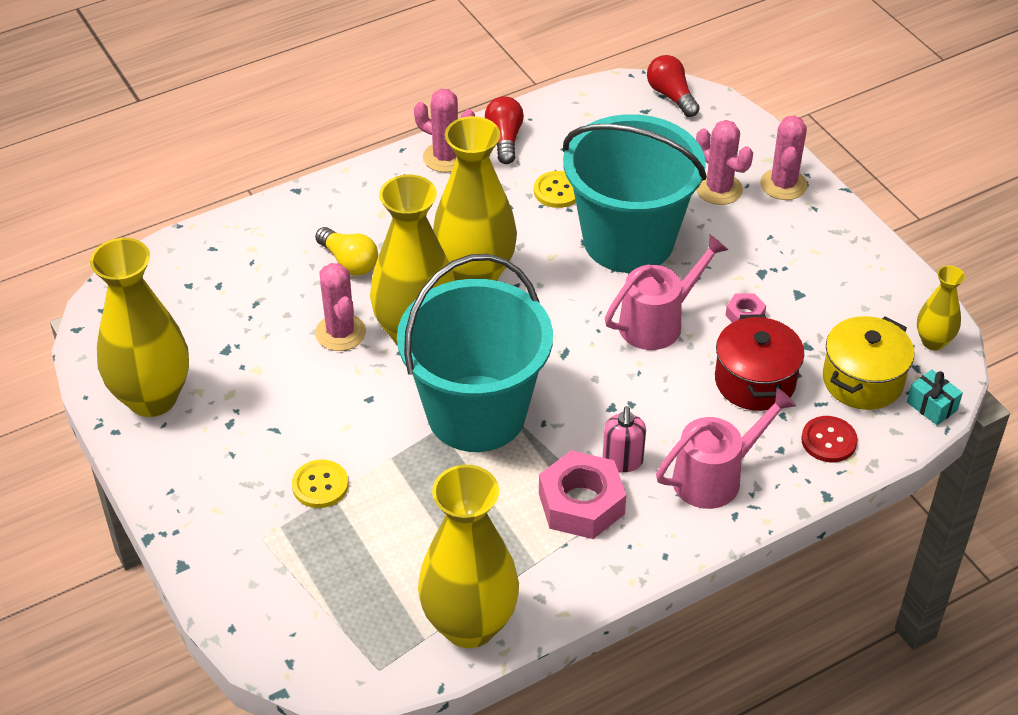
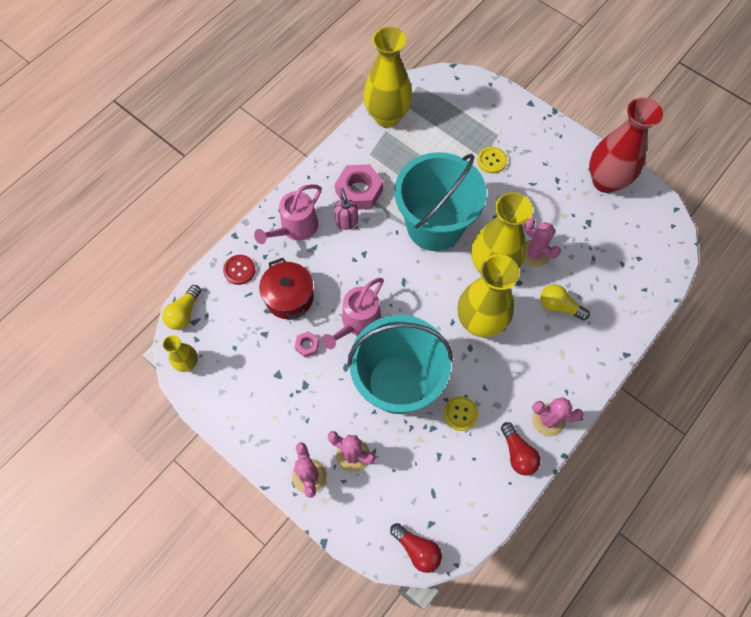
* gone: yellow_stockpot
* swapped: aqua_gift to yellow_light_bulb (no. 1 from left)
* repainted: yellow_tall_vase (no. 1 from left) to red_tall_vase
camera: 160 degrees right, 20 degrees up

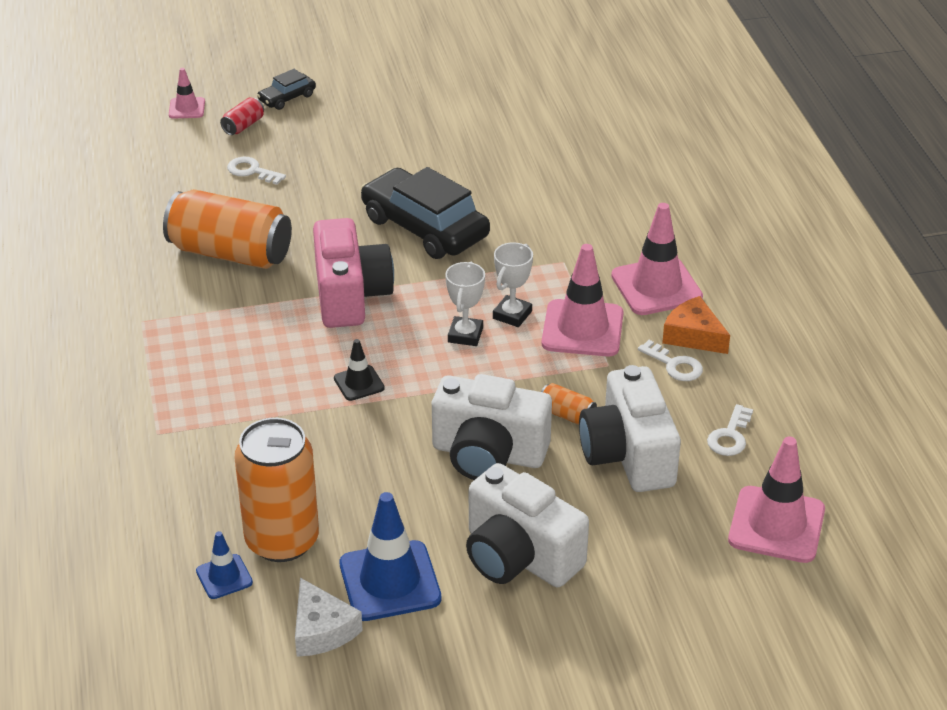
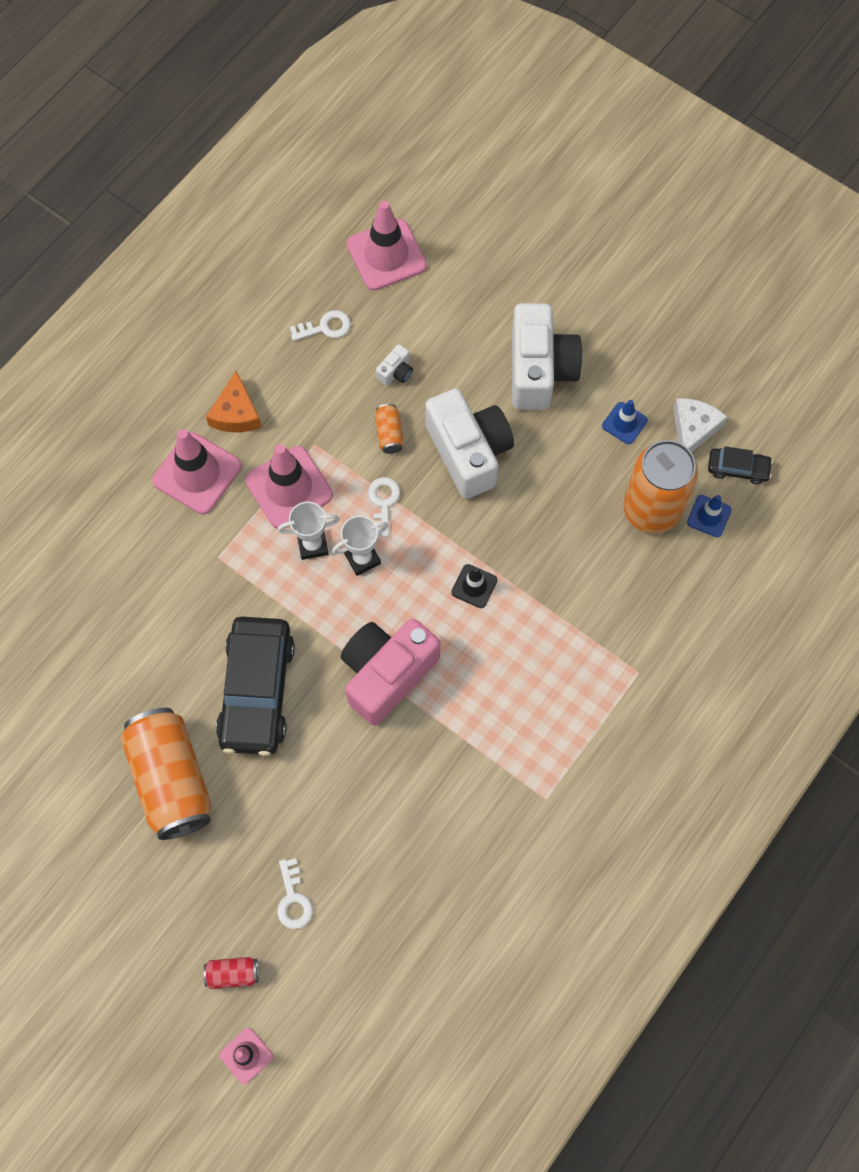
* shifted: orange_soda_can (no. 1 from left)
* shifted: ebony_car (no. 1 from left in the first image) to ebony_car (no. 2 from left)
* shifted: snow-white_key (no. 2 from left in the first image) to snow-white_key (no. 3 from left)
* scaled: blue_safety_cone (no. 2 from left in the first image) x0.52
* scaled: snow-white_photo_camera (no. 3 from left in the first image) x0.40
camera: 130 degrees left, 30 degrees up

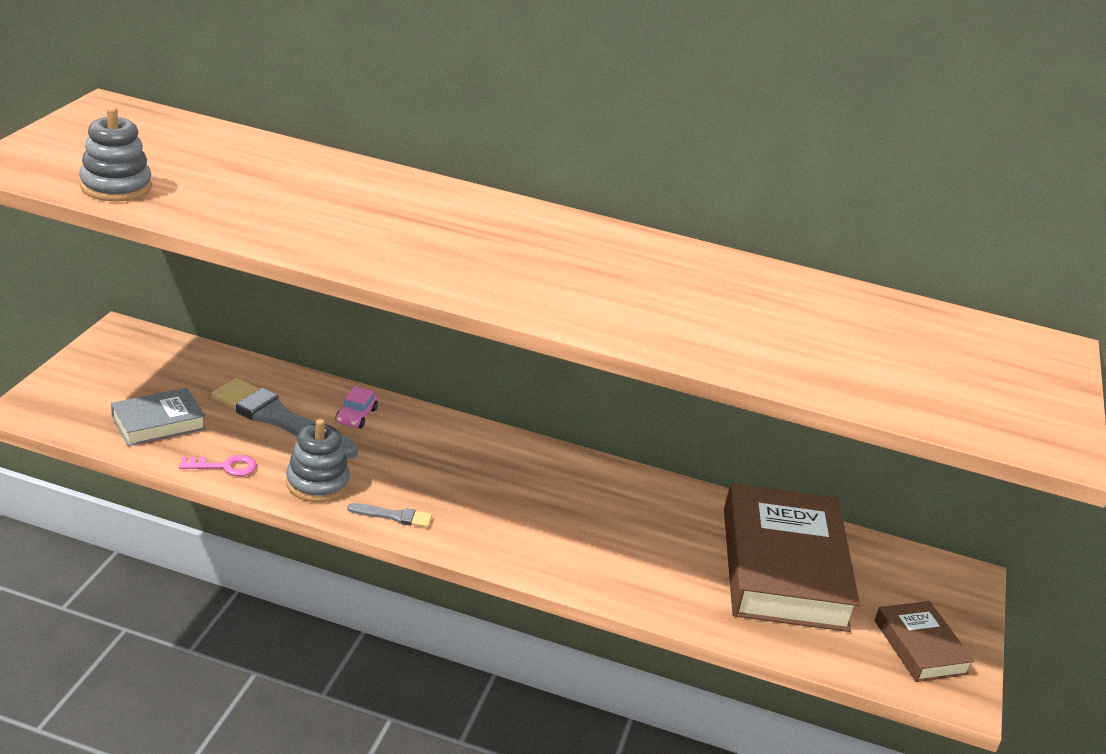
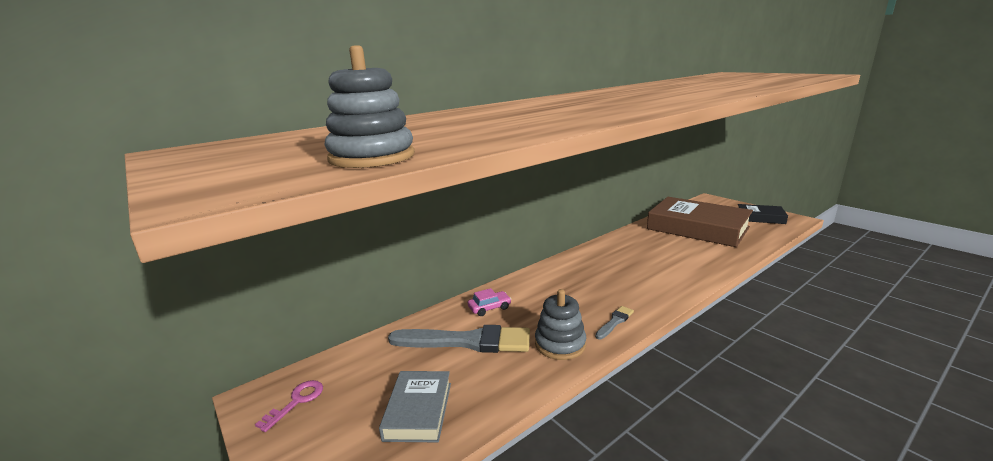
* shifted: pink_key
* repainted: russet_book (no. 2 from left) to ebony_book
* rotated: grey_brush (no. 1 from left) 150 degrees counterclockwise
* rotated: pink_car 75 degrees counterclockwise
camera: 50 degrees left, 10 degrees down

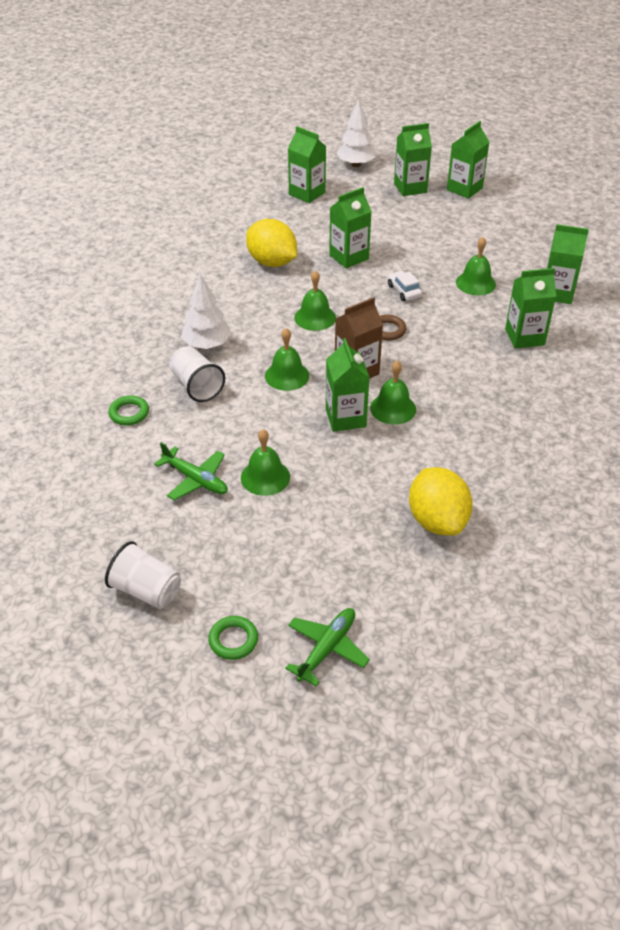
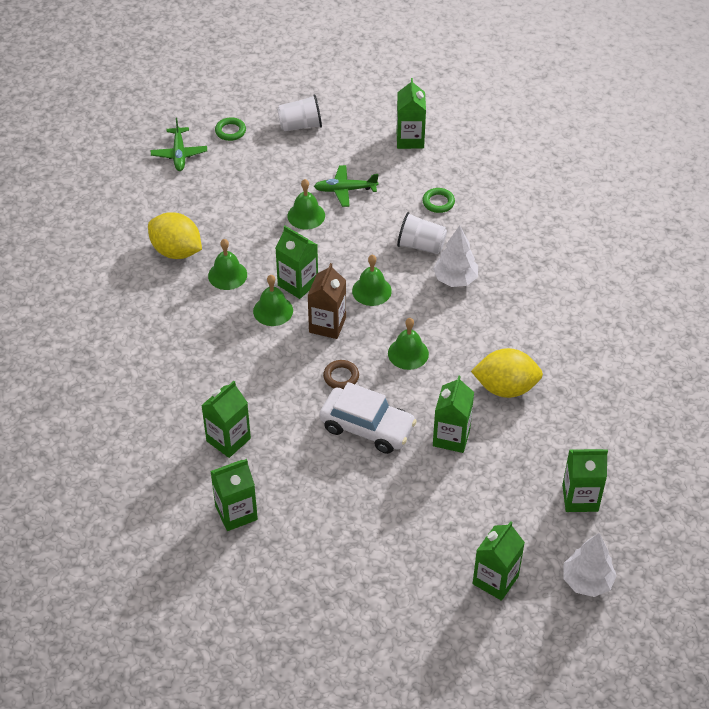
* shifted: leaf-green_juice_carton (no. 5 from left in the first image) to leaf-green_juice_carton (no. 4 from left)
* shifted: leaf-green_hand_bell (no. 5 from left in the first image) to leaf-green_hand_bell (no. 1 from left)
* scaled: snow-white_car x2.08
camera: 140 degrees right, 5 degrees up

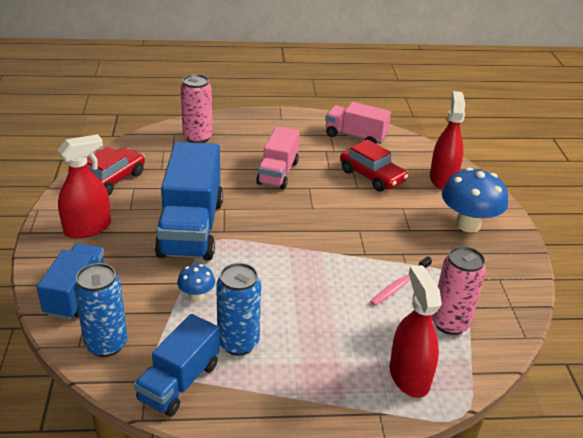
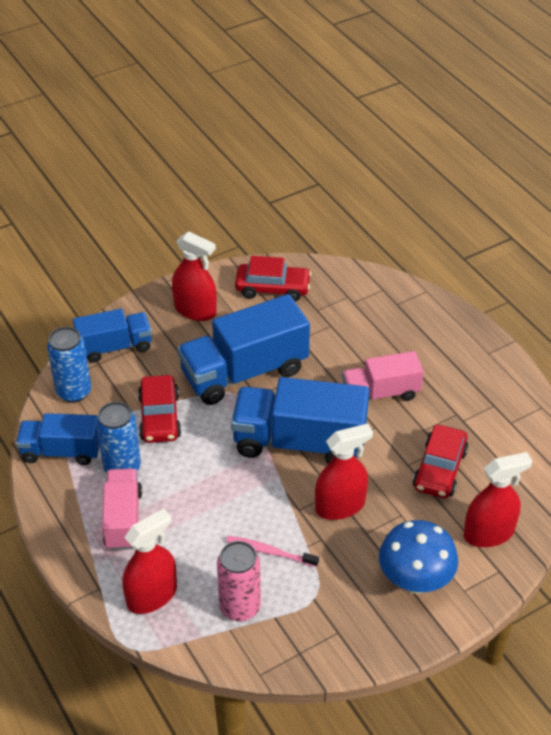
* gone: pink_soda_can (no. 1 from left)
* new: blue_truck (no. 4 from left)
* new: red_spray_cleaner (no. 3 from left)
* shifted: pink_truck (no. 2 from left in the first image) to pink_truck (no. 1 from left)
* swapped: blue_mushroom (no. 1 from left) to red_car (no. 1 from left)
camera: 65 degrees right, 10 degrees up

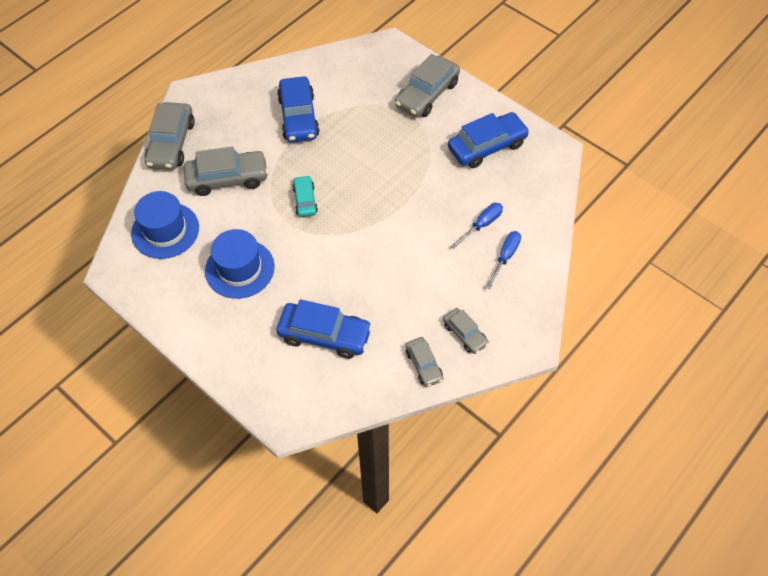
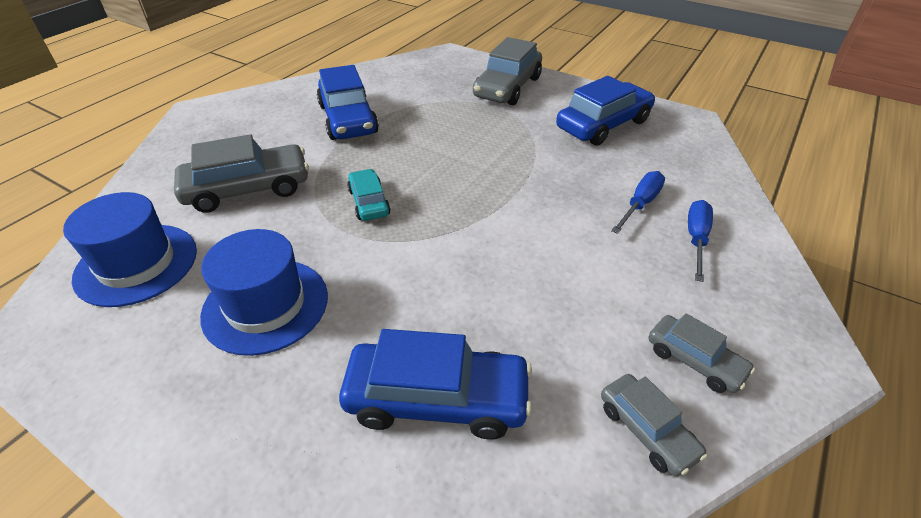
* gone: grey_car (no. 1 from left)
camera: 10 degrees left, 15 degrees down

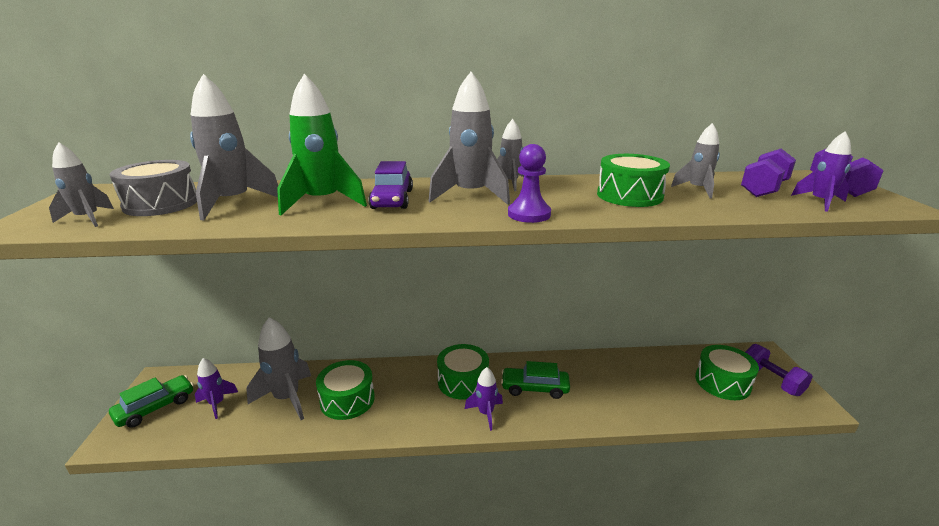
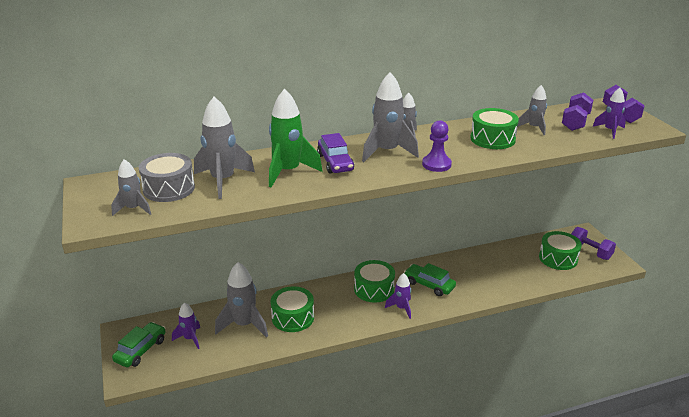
* rotated: leaf-green_car (no. 2 from left) 45 degrees clockwise
camera: 15 degrees left, 5 degrees up

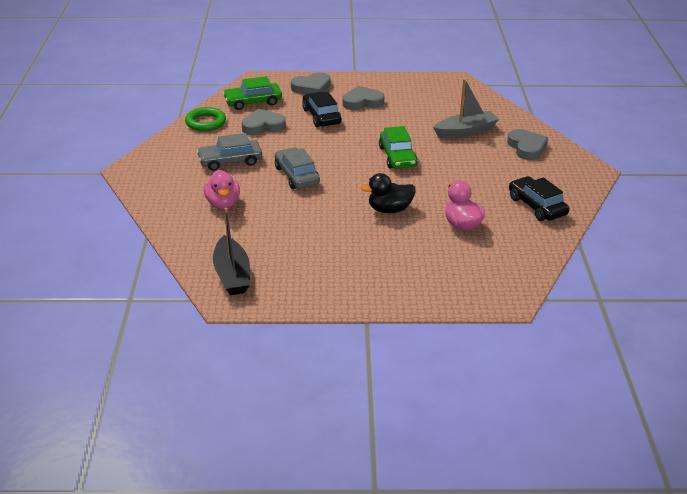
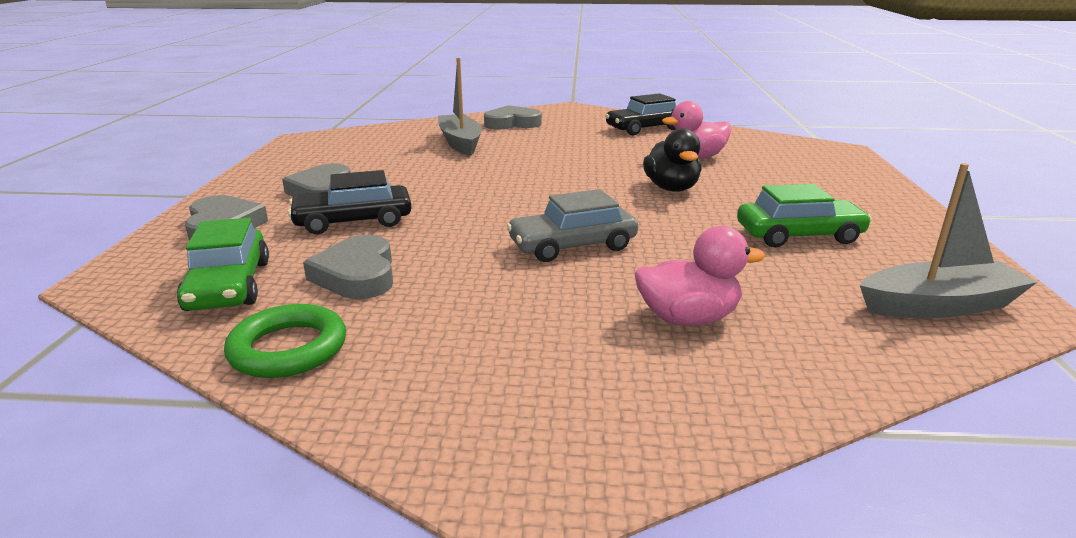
* gone: grey_car (no. 1 from left)
* shifted: leaf-green_car (no. 2 from left)
* repainted: ebony_sailboat to grey_sailboat (no. 2 from left)
camera: 85 degrees left, 10 degrees down

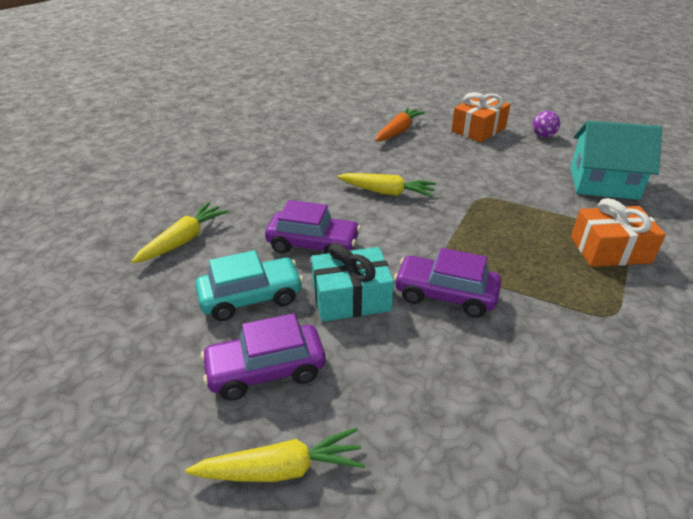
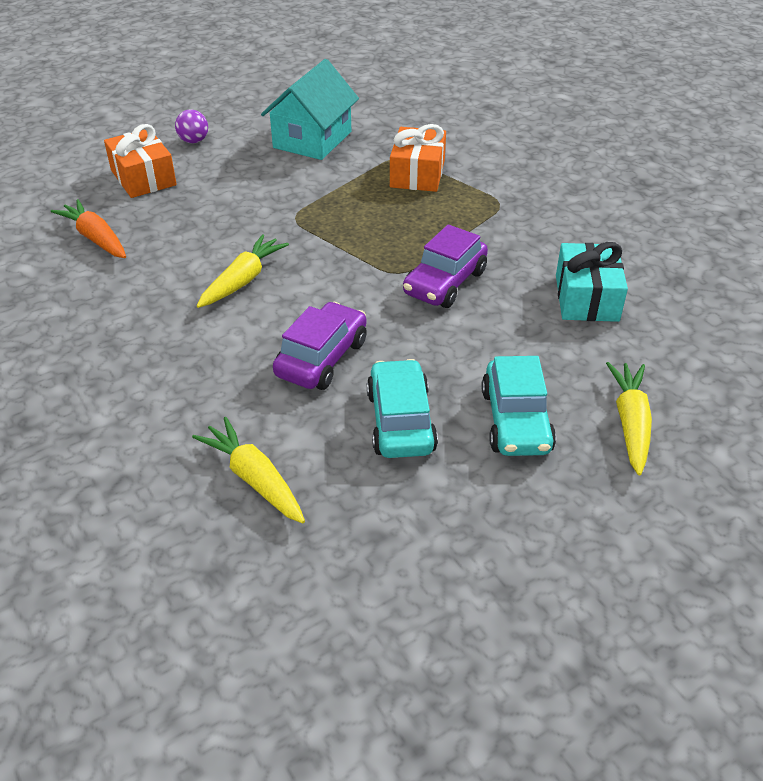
* shifted: aqua_gift
* repainted: royal_purple_car (no. 1 from left) to aqua_car (no. 2 from left)
camera: 75 degrees left, 5 degrees up

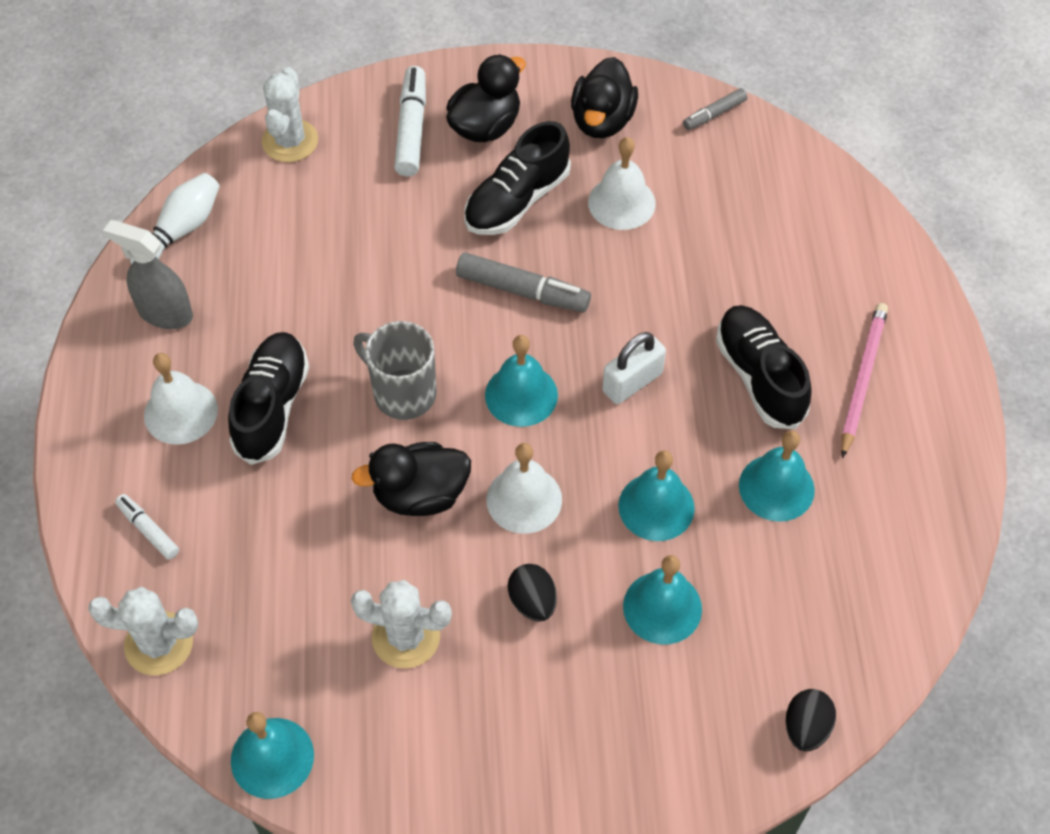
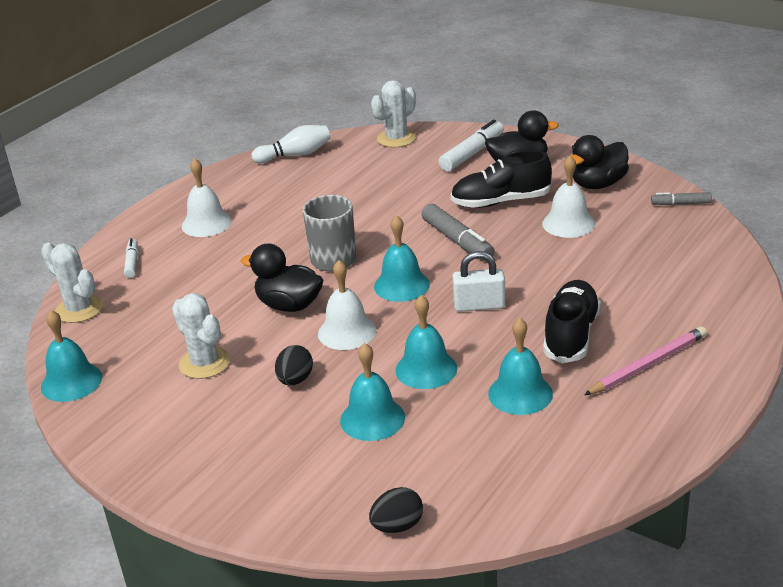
* gone: grey_spray_cleaner
* gone: ebony_lace-up_shoe (no. 1 from left)
camera: 40 degrees right, 25 degrees down

